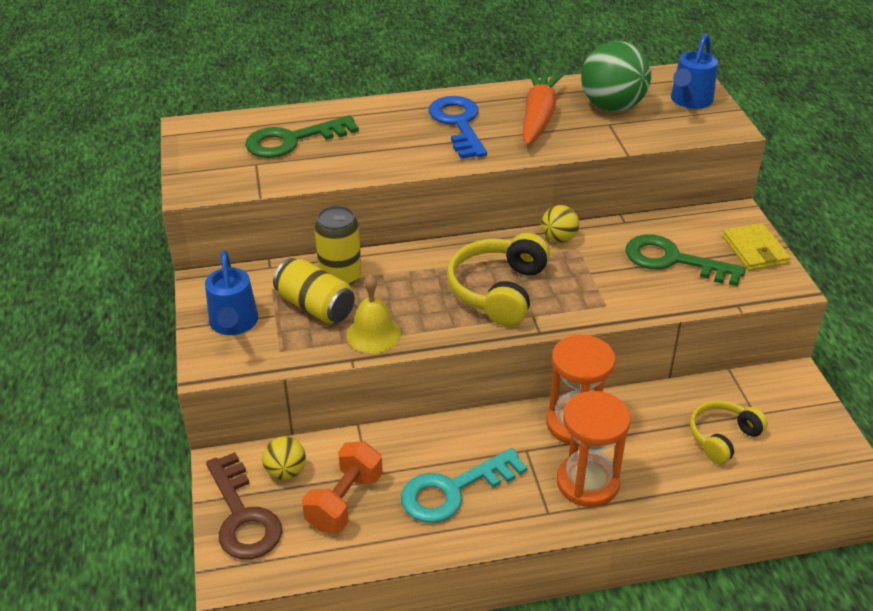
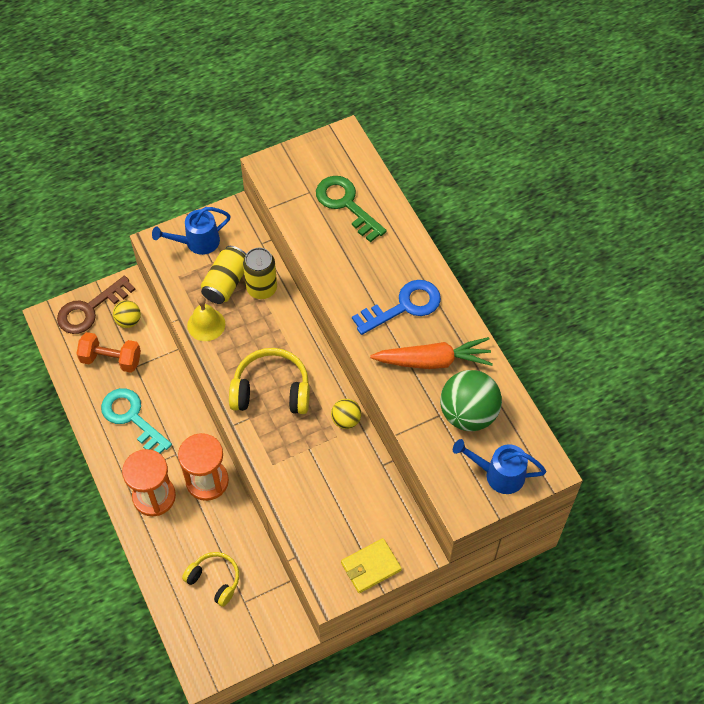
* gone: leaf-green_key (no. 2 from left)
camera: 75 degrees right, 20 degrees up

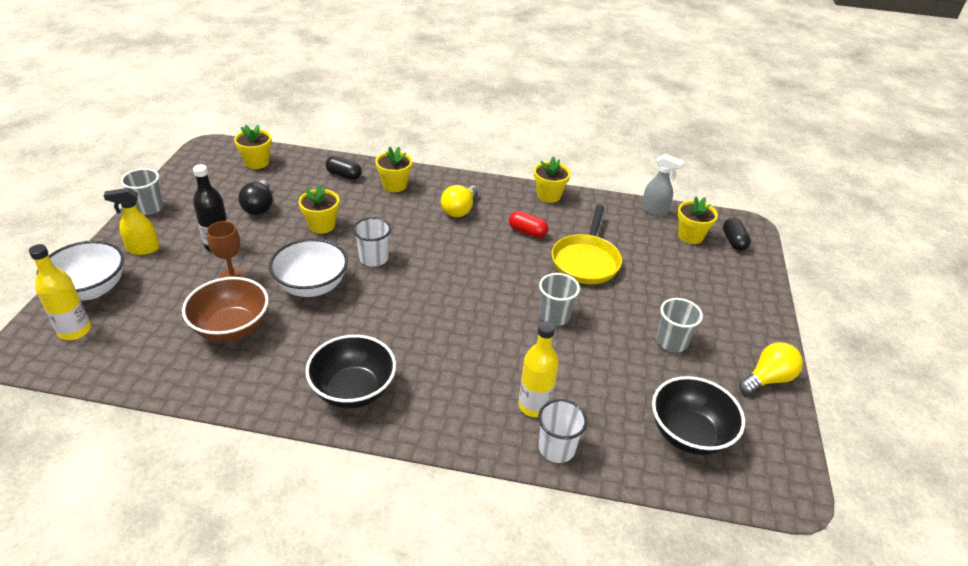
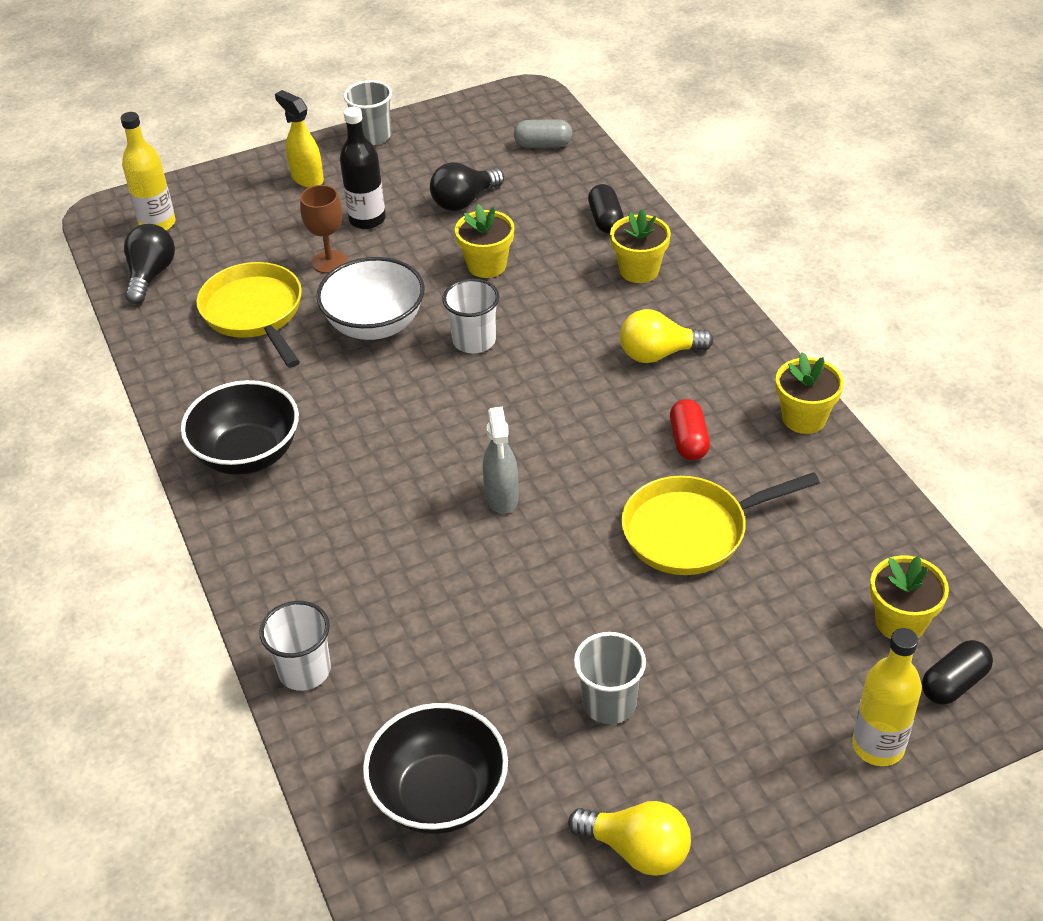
* gone: snow-white_bowl (no. 1 from left)
* gone: grey_tumbler (no. 2 from left)
* new: ebony_light_bulb (no. 1 from left)
* shifted: yellow_bottle (no. 2 from left)
* shifted: grey_spray_cleaner
* swapped: russet_bowl to yellow_skillet (no. 1 from left)
* swapped: yellow_plant_pot (no. 1 from left) to grey_capsule
camera: 60 degrees right, 5 degrees up

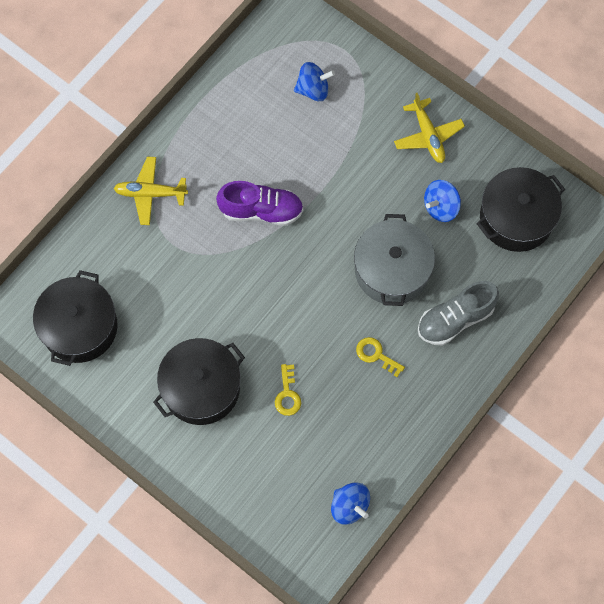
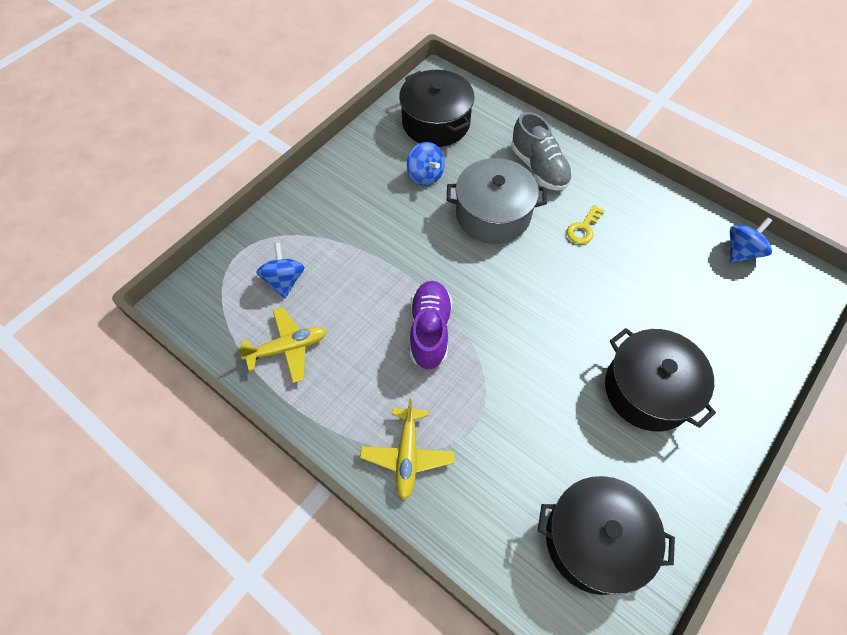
* gone: yellow_key (no. 1 from left)
* shifted: yellow_plane (no. 2 from left in the first image) to yellow_plane (no. 1 from left)
camera: 90 degrees left, 10 degrees down

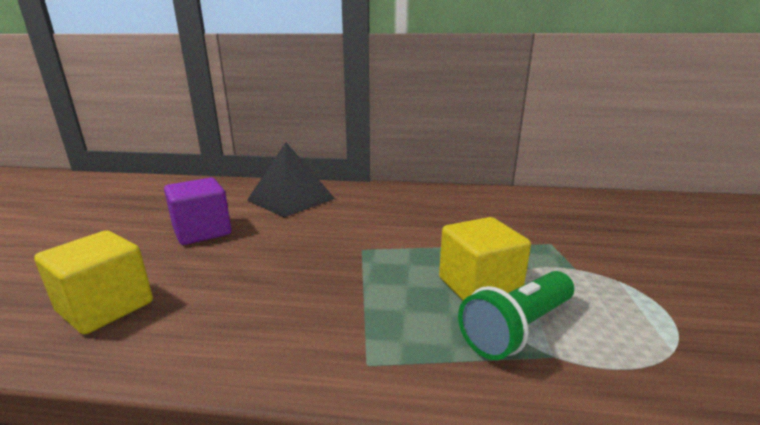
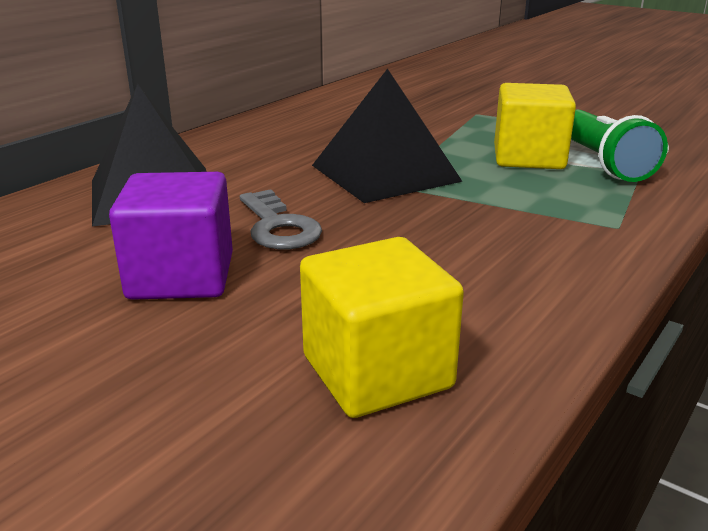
* new: grey_key
* new: ebony_pyramid (no. 2 from left)
camera: 60 degrees left, 5 degrees up

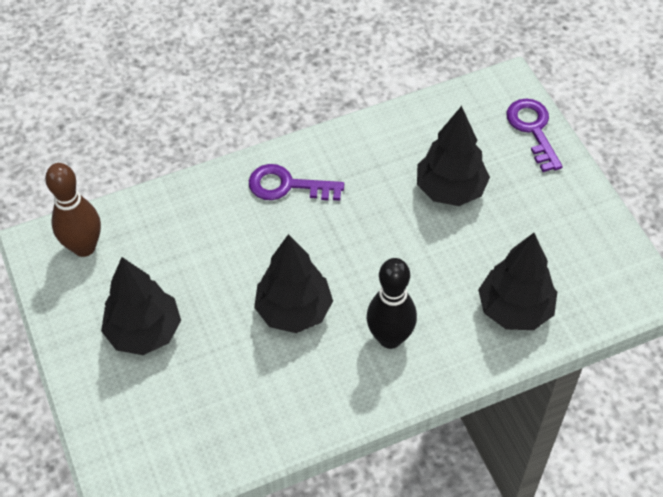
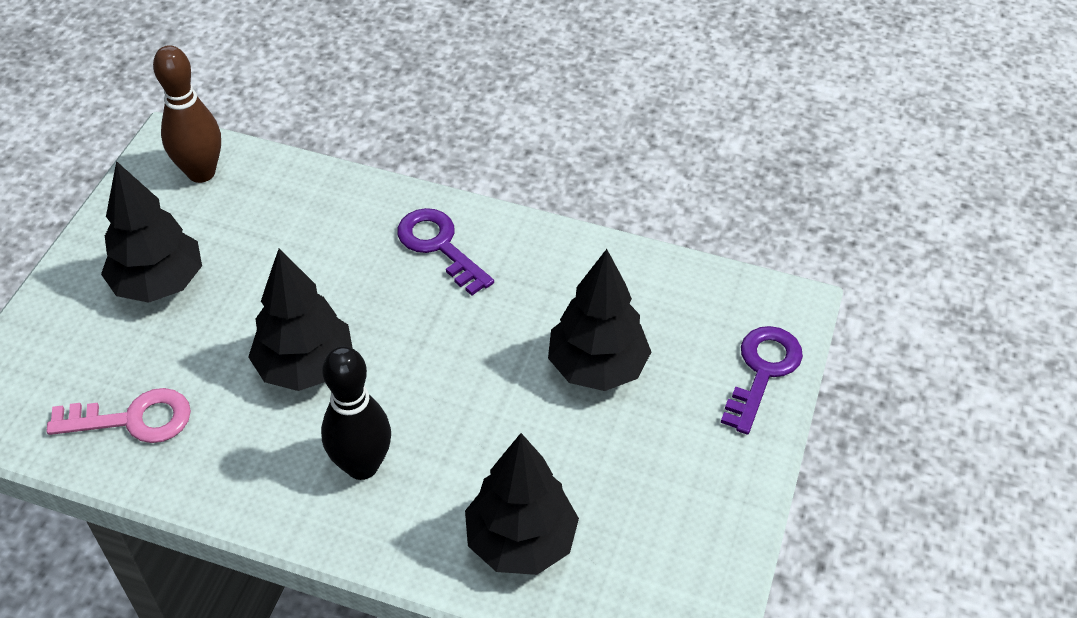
* new: pink_key
camera: 40 degrees right, 5 degrees down

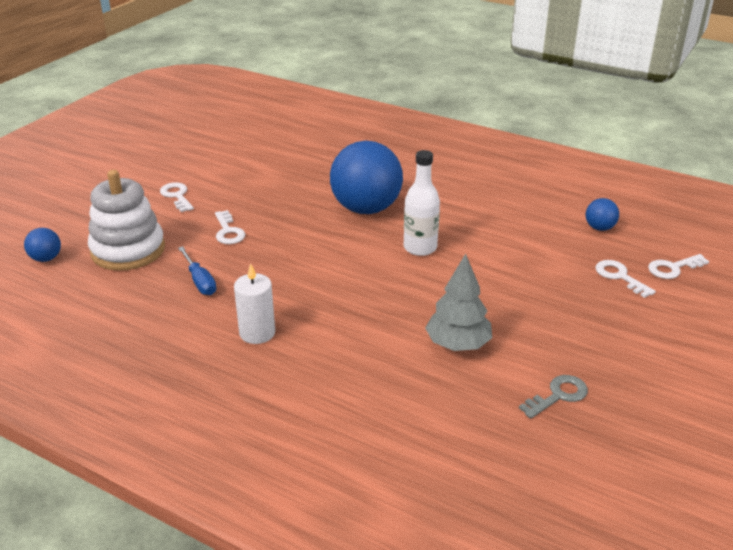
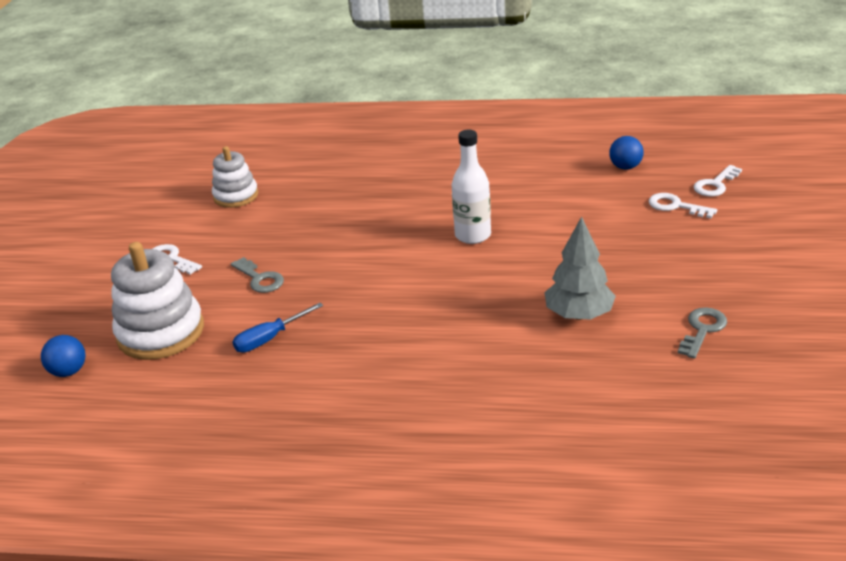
* gone: snow-white_wax_candle
* gone: blue_play_ball (no. 2 from left)
* new: snow-white_stacking_toy (no. 2 from left)
* repainted: snow-white_key (no. 2 from left) to grey_key (no. 1 from left)
* rotated: blue_screwdriver 105 degrees clockwise
camera: 20 degrees left, 0 degrees up

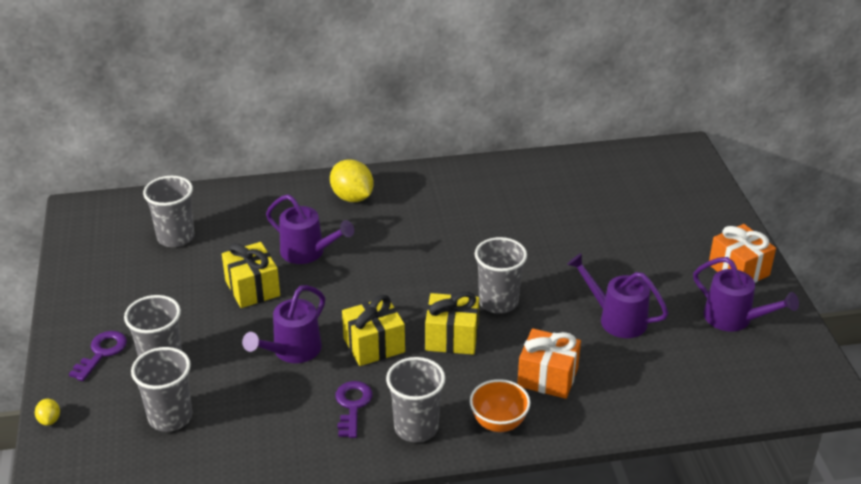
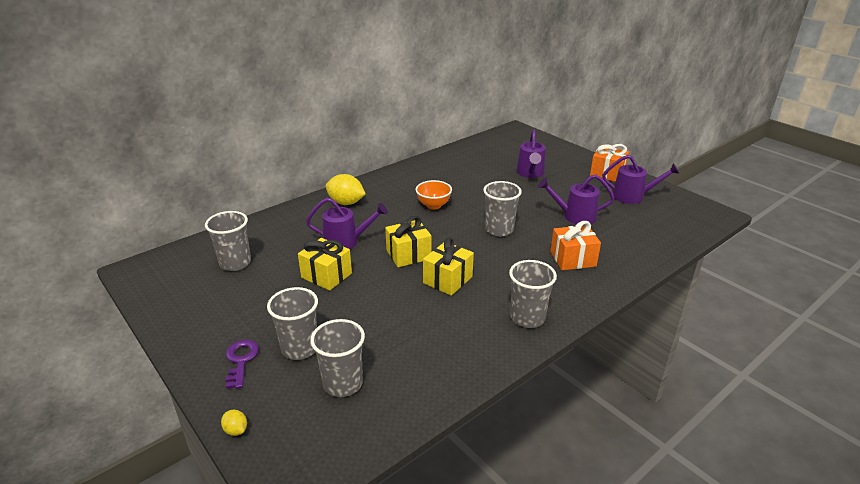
* gone: royal_purple_key (no. 2 from left)
* shifted: royal_purple_sprinkling_can (no. 1 from left in the first image) to royal_purple_sprinkling_can (no. 2 from left)
* shifted: yellow_gift (no. 3 from left in the first image) to yellow_gift (no. 2 from left)
* shifted: orange_bowl
camera: 30 degrees left, 5 degrees down

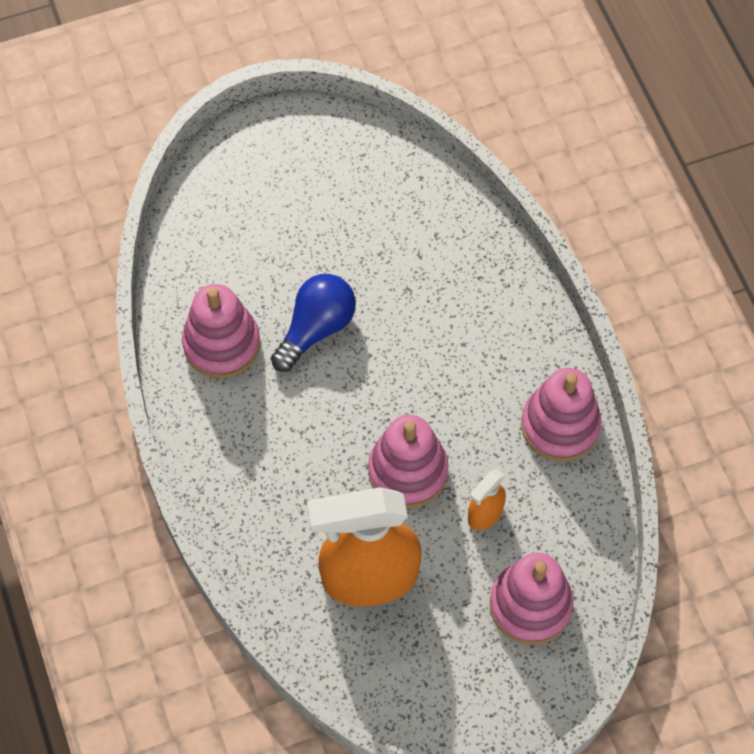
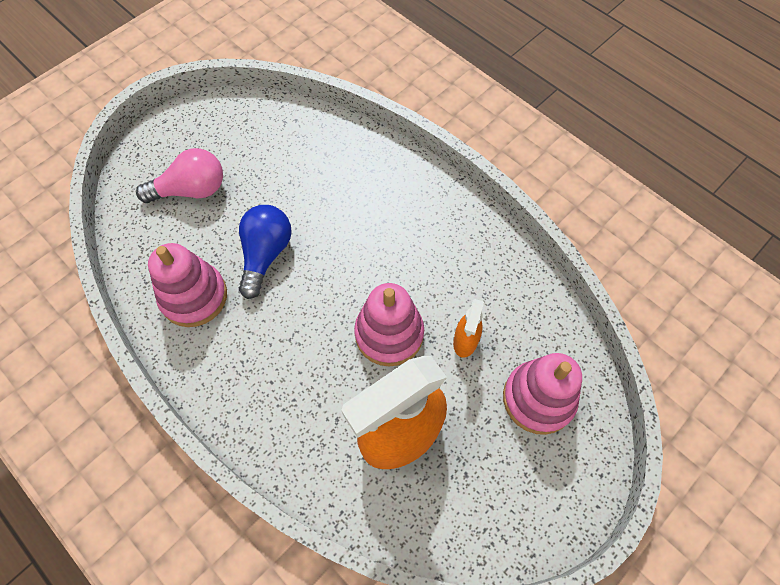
* gone: pink_stacking_toy (no. 4 from left)
* new: pink_light_bulb
camera: 25 degrees left, 0 degrees up

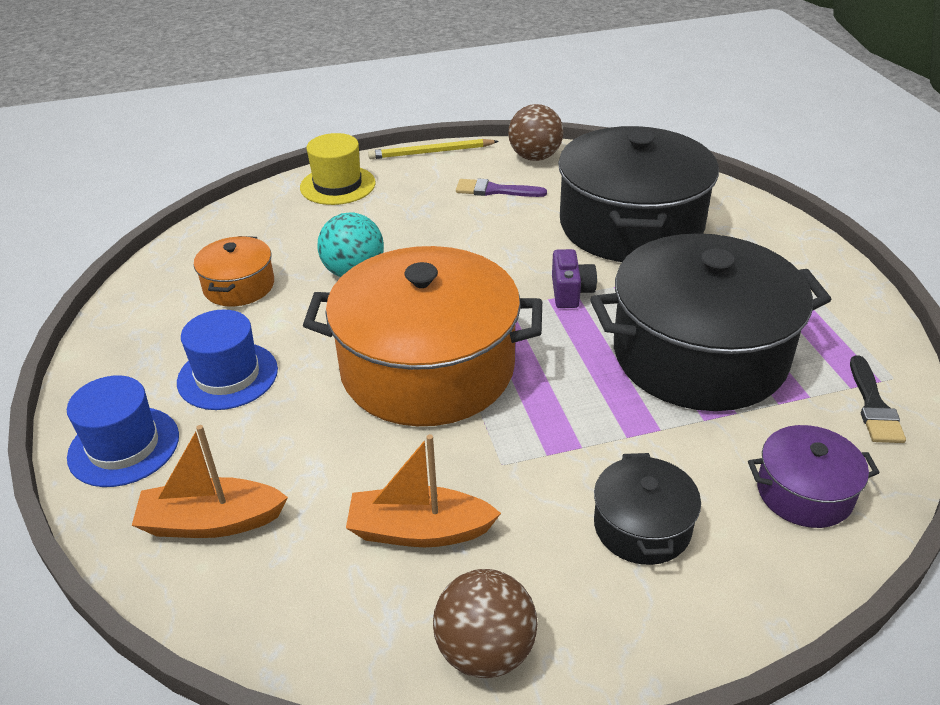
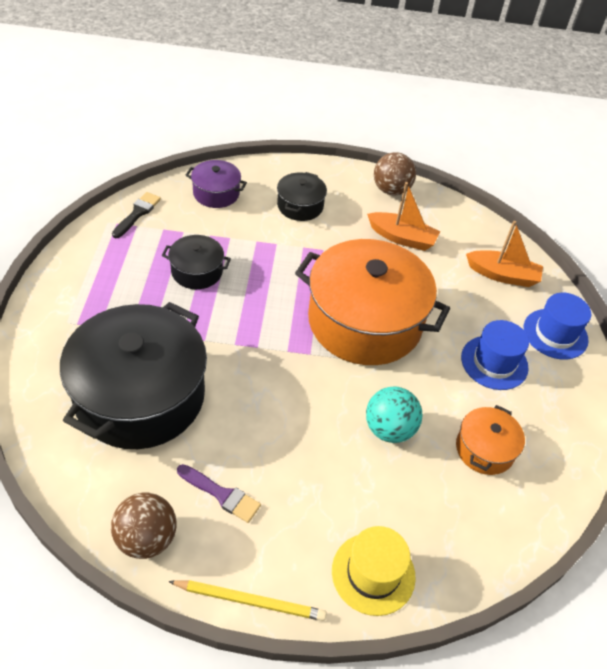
* gone: royal_purple_photo_camera
* scaled: ebony_stockpot (no. 3 from left in the first image) x0.46
camera: 165 degrees left, 10 degrees up

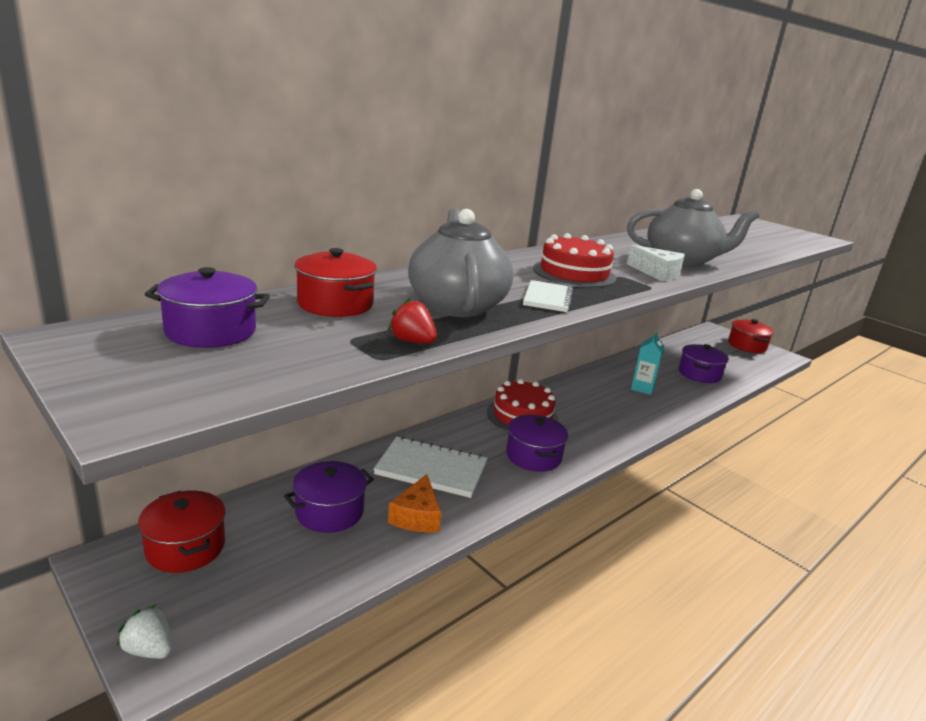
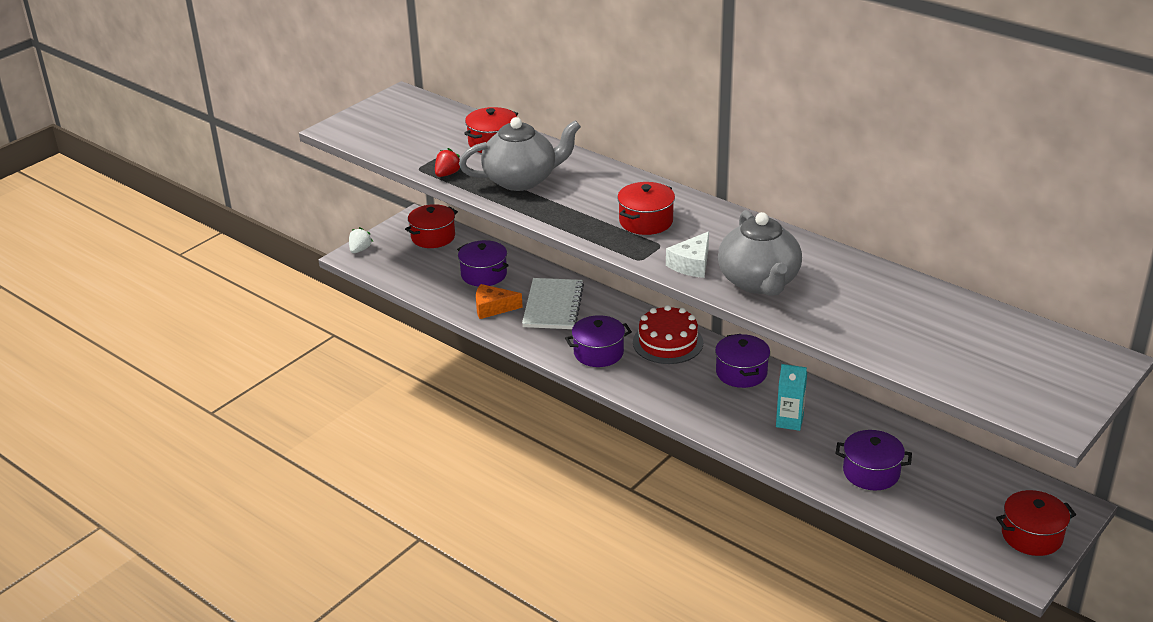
* gone: snow-white_exercise_book (no. 2 from left)
* shifted: royal_purple_stockpot (no. 1 from left in the first image) to royal_purple_stockpot (no. 3 from left)
* swapped: red_cake (no. 2 from left) to red_stockpot (no. 3 from left)
camera: 85 degrees right, 10 degrees up

